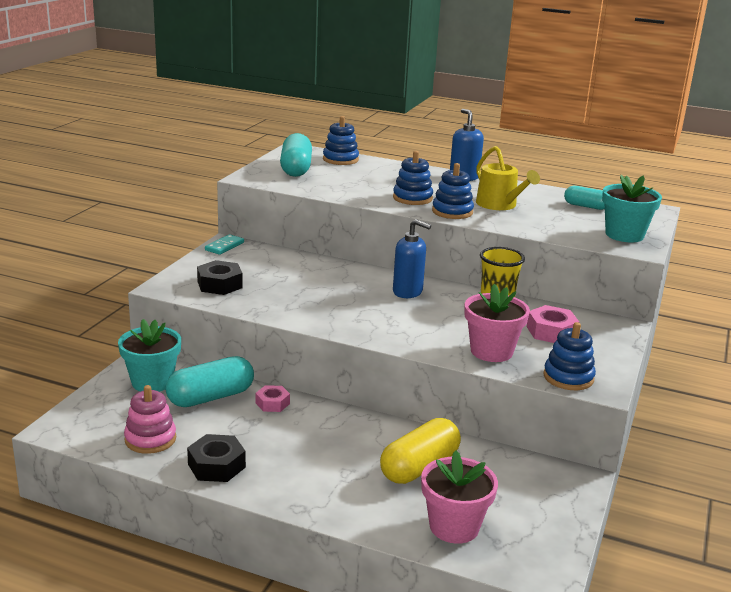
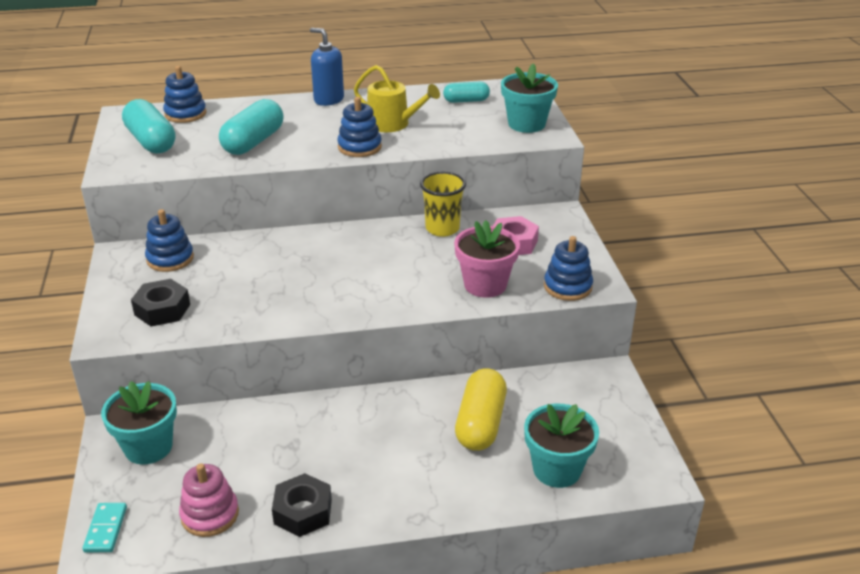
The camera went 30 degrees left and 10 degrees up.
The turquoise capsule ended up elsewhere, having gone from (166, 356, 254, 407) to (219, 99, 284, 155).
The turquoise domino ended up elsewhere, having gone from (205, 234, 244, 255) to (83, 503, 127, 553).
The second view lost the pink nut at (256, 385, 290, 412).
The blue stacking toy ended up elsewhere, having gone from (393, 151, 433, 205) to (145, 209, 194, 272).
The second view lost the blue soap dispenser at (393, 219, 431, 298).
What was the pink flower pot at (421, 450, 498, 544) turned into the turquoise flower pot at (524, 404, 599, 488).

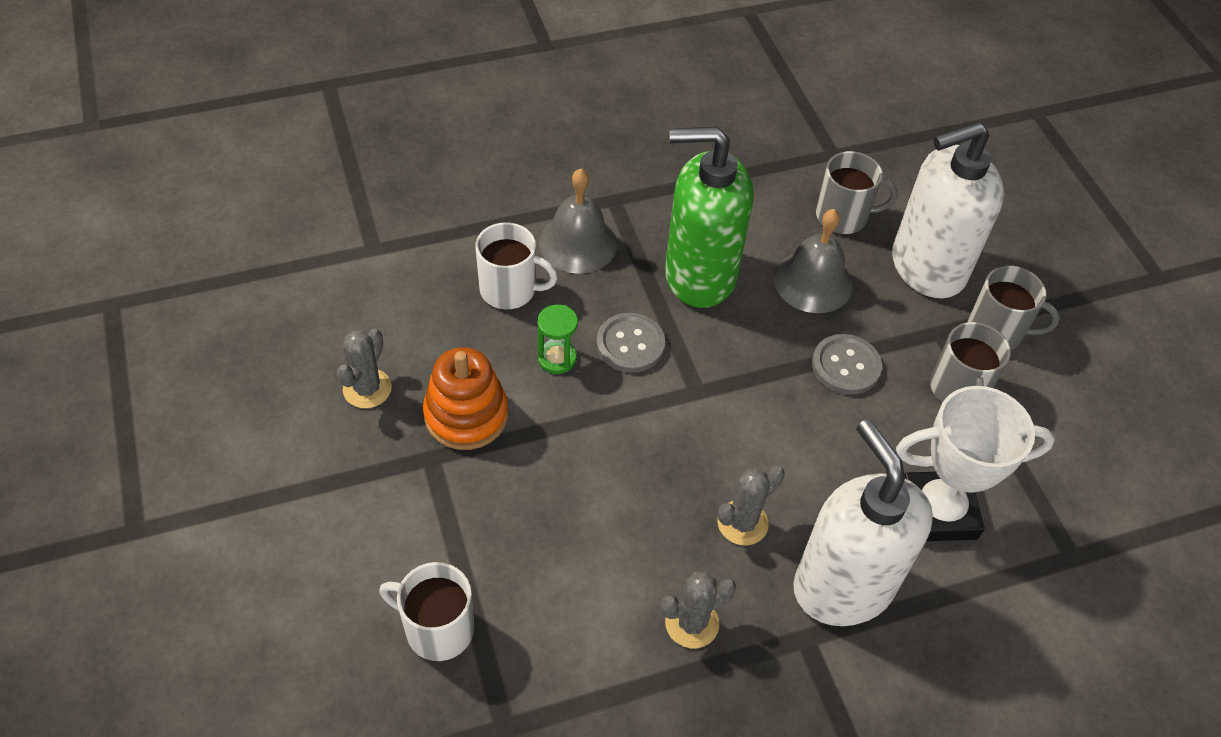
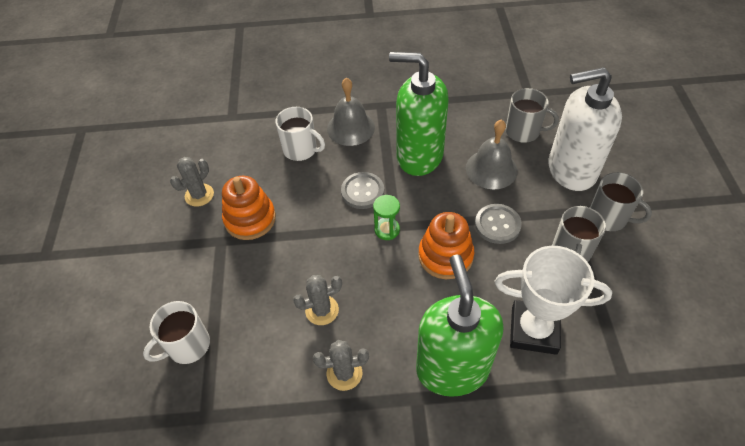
The camera went 20 degrees right and 0 degrees up.
The white mug at (379, 562, 474, 661) ended up facing another way, 75 degrees counterclockwise from before.
The green hourglass ended up elsewhere, having gone from (537, 305, 578, 374) to (373, 195, 400, 240).
The grey cactus ended up elsewhere, having gone from (718, 466, 785, 546) to (293, 275, 342, 325).
What was the white soap dispenser at (793, 419, 933, 626) turned into the green soap dispenser at (416, 255, 504, 397).
The second view gained the orange stacking toy at (418, 212, 474, 279).

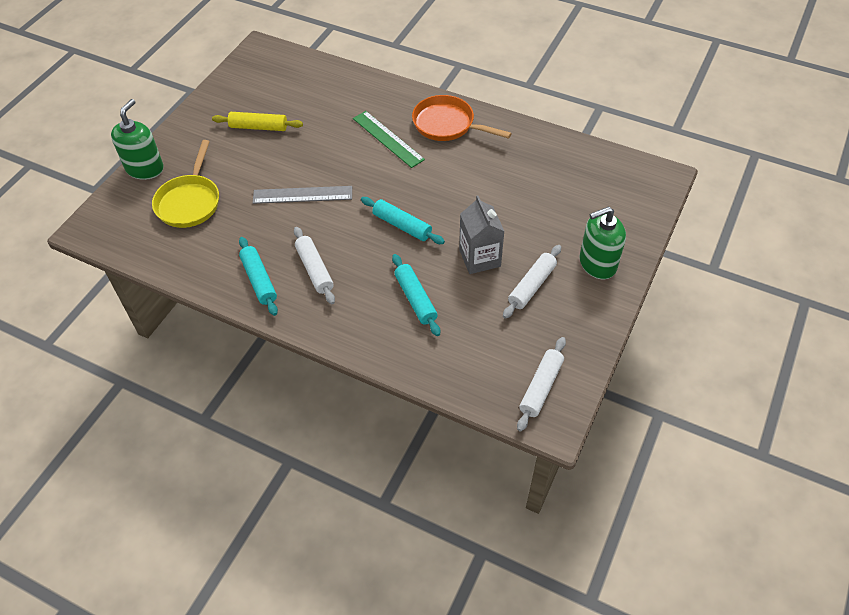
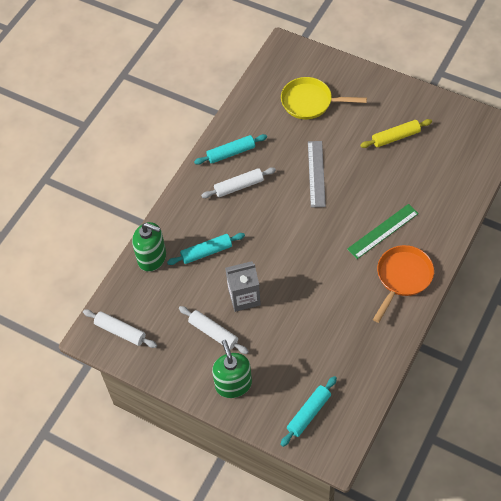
The camera went 95 degrees right and 5 degrees up.
The green soap dispenser ended up elsewhere, having gone from (111, 99, 164, 180) to (132, 222, 166, 272).
The yellow rolling pin at (212, 112, 303, 131) ended up facing another way, 60 degrees clockwise from before.
The turquoise rolling pin ended up elsewhere, having gone from (361, 197, 445, 244) to (280, 376, 337, 447).

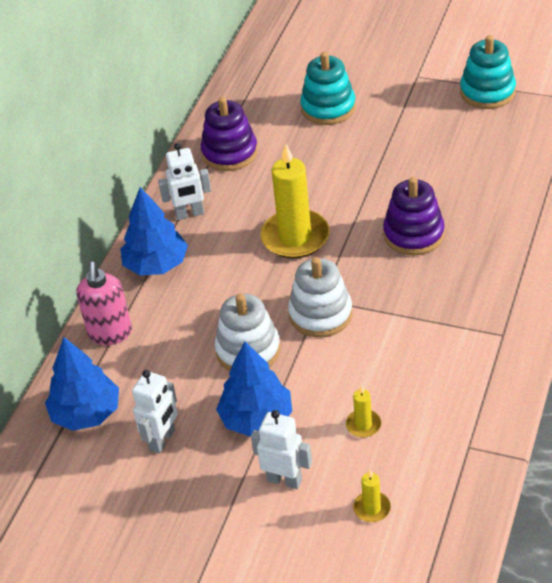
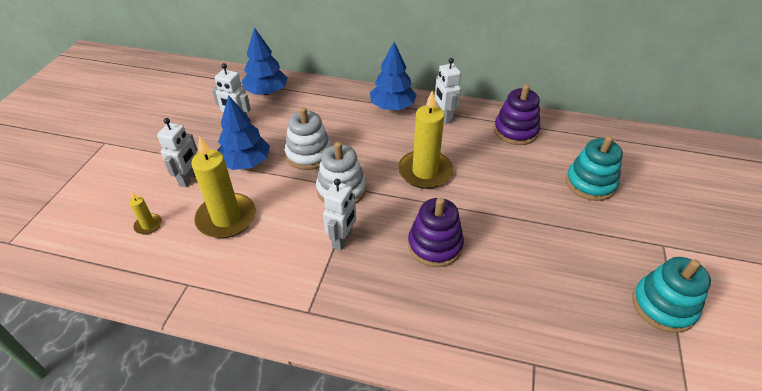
The camera went 80 degrees right and 0 degrees up.
The second view lost the pink soap dispenser at (76, 262, 132, 345).
The size of the yellow candle at (346, 385, 381, 437) changed by a factor of 2.21.
The second view gained the white robot at (323, 179, 356, 250).

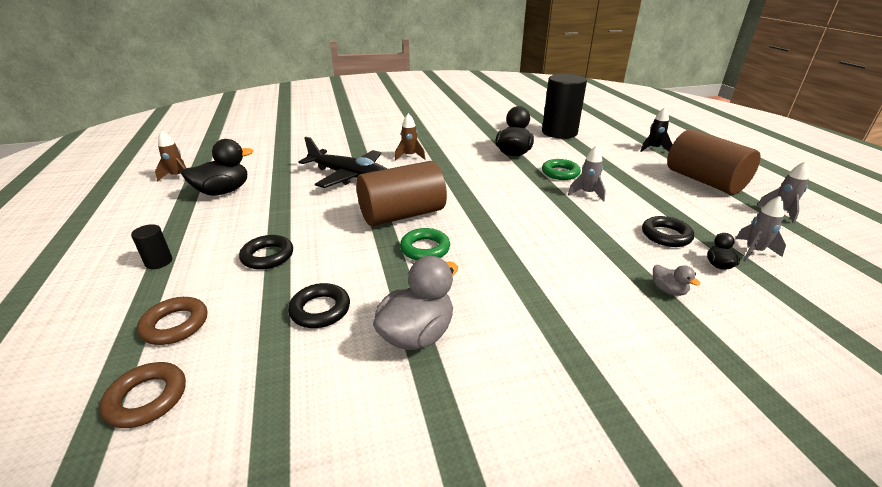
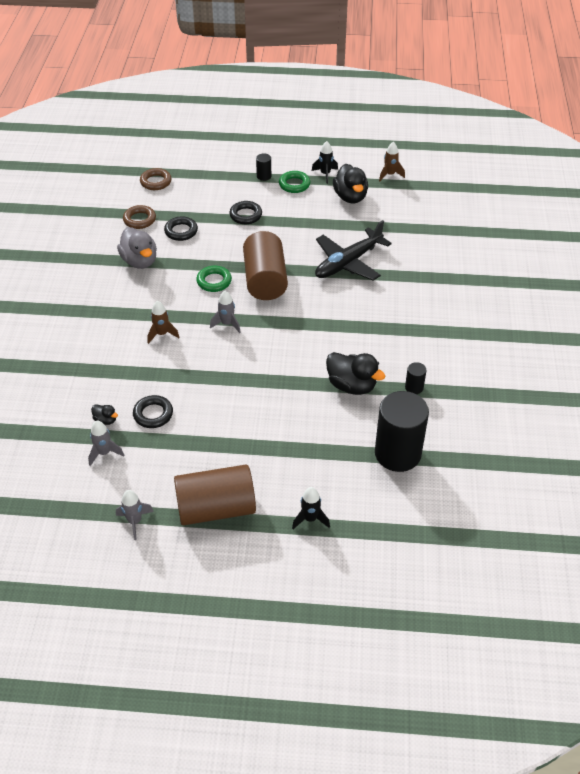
The camera went 110 degrees right and 15 degrees up.
The brown ring ended up elsewhere, having gone from (137, 297, 207, 345) to (123, 205, 156, 229).
The brown rocket ended up elsewhere, having gone from (395, 113, 425, 161) to (147, 301, 180, 344).
The green ring ended up elsewhere, having gone from (542, 159, 581, 180) to (279, 171, 310, 193).
The grey rocket ended up elsewhere, having gone from (568, 145, 606, 202) to (210, 291, 241, 333).
The second view lost the grey duck at (653, 265, 700, 296).
The second view gained the black rocket at (312, 141, 338, 184).
The second view gained the black cylinder at (405, 362, 426, 394).

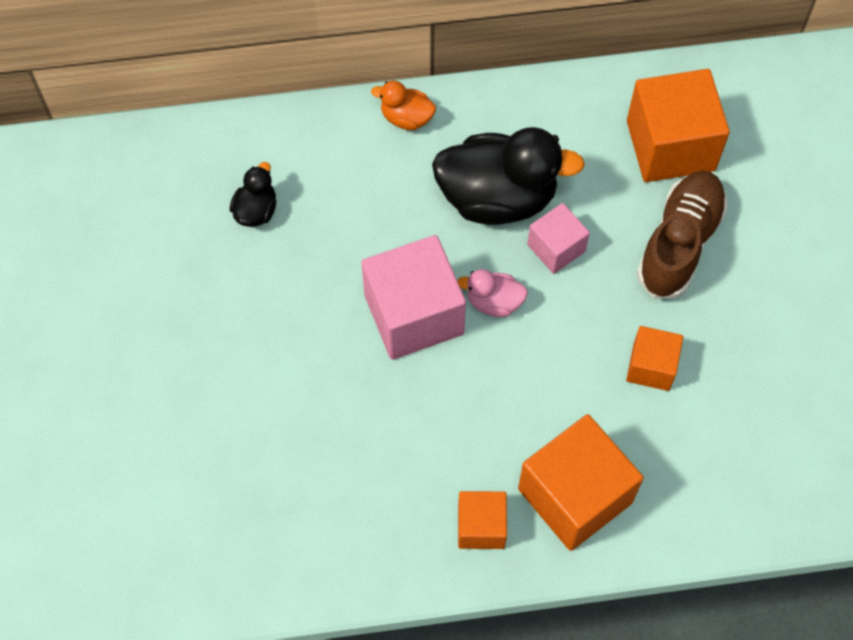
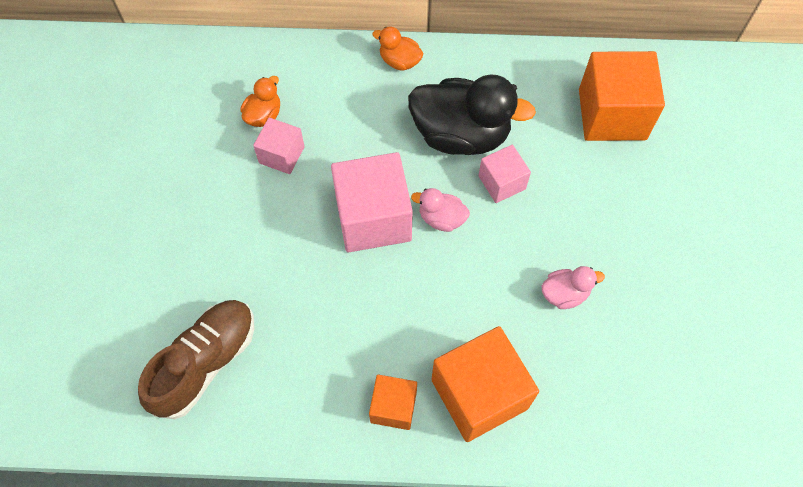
The camera went 10 degrees right and 0 degrees up.
What was the black duck at (230, 162, 277, 227) turned into the orange duck at (240, 76, 280, 127).
Where the orange cube stood at (626, 326, 683, 391), the pink duck came to stand at (542, 266, 605, 309).
The brown shoe ended up elsewhere, having gone from (637, 171, 728, 299) to (138, 300, 254, 419).
The second view gained the pink cube at (253, 118, 305, 174).

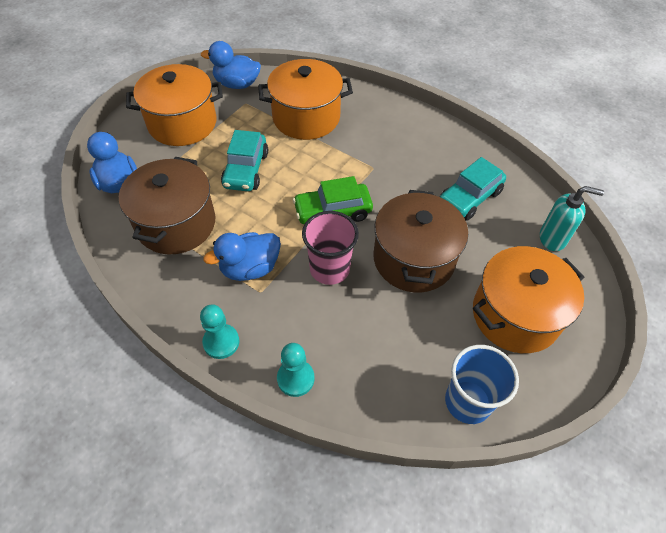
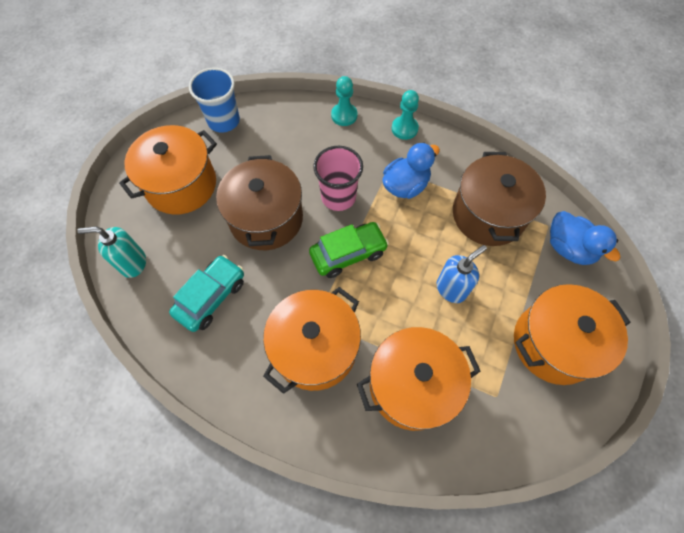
The camera went 170 degrees right and 10 degrees up.
The second view lost the blue duck at (201, 41, 261, 89).
Where the turquoise car stood at (221, 130, 268, 191), the blue soap dispenser came to stand at (437, 245, 487, 303).
The second view gained the orange pot at (263, 287, 361, 394).

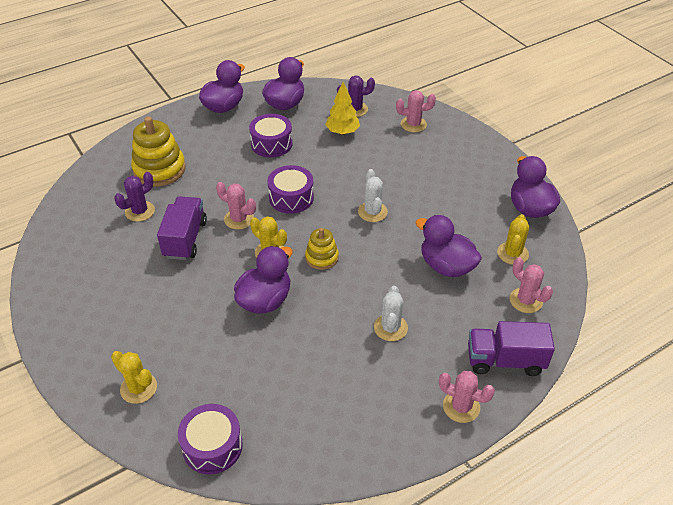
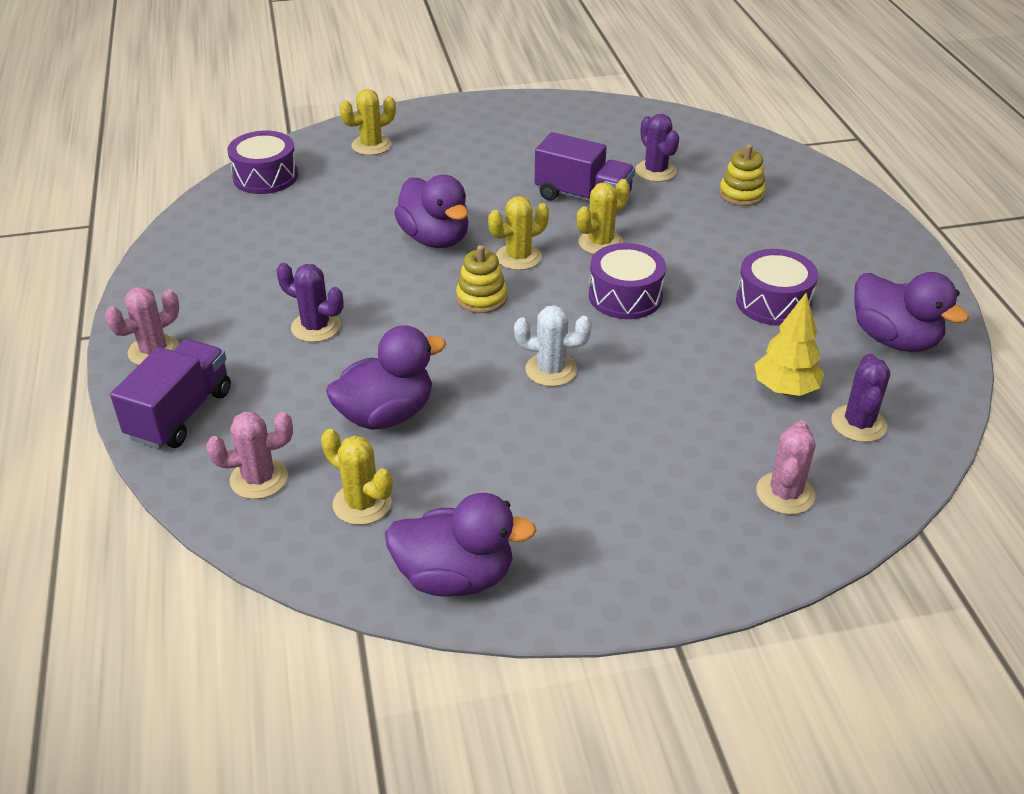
The camera went 110 degrees right and 5 degrees down.
The size of the yellow stacking toy at (131, 116, 186, 187) changed by a factor of 0.57.
The second view lost the purple duck at (199, 60, 245, 113).
What was the pink cactus at (216, 182, 256, 230) turned into the yellow cactus at (577, 179, 630, 254).
What was the white cactus at (374, 286, 408, 341) turned into the purple cactus at (277, 263, 344, 342).

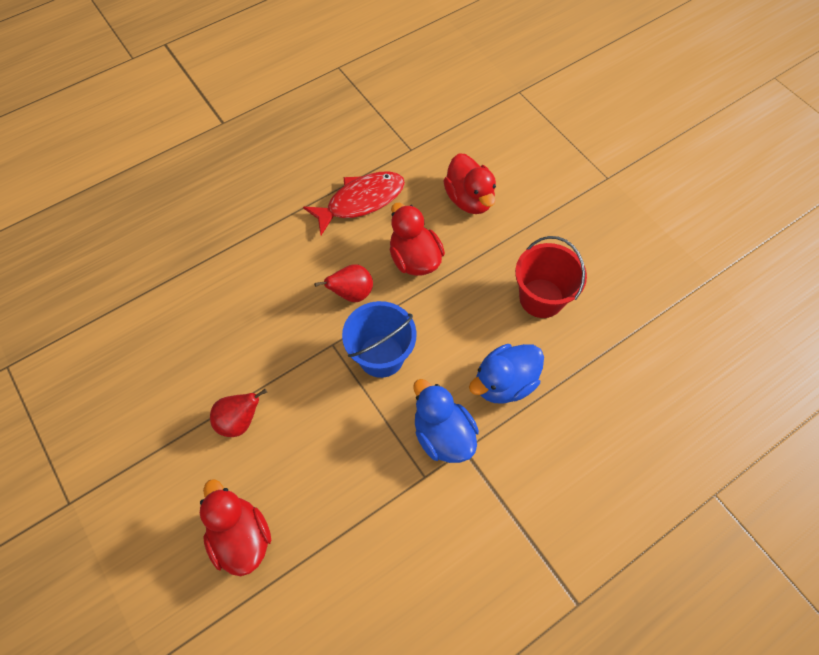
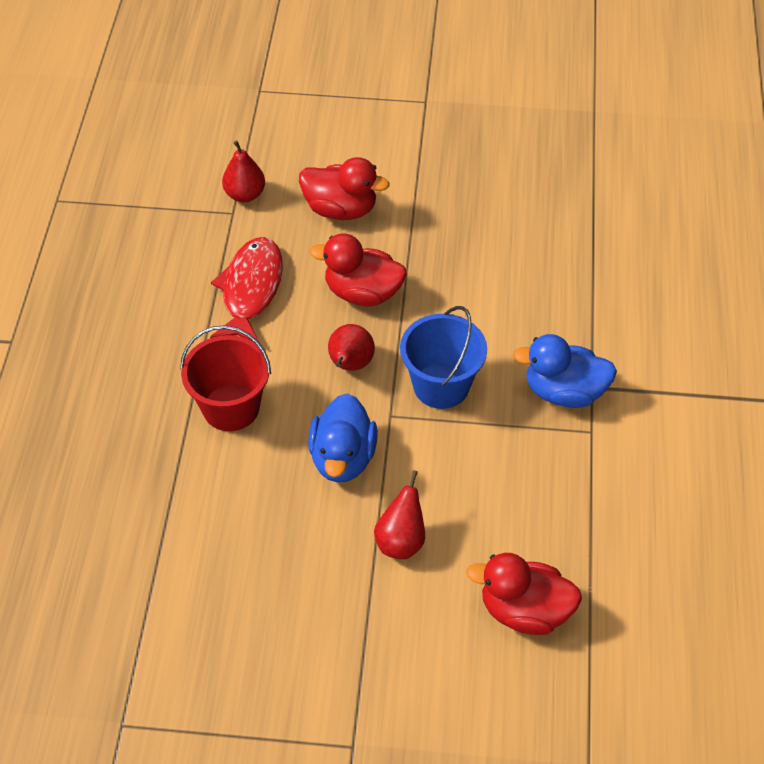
The camera went 50 degrees left and 10 degrees down.
The blue duck ended up elsewhere, having gone from (469, 344, 544, 404) to (308, 393, 378, 483).
The red bucket ended up elsewhere, having gone from (515, 236, 587, 318) to (180, 325, 271, 431).
The second view gained the red pear at (222, 140, 265, 202).

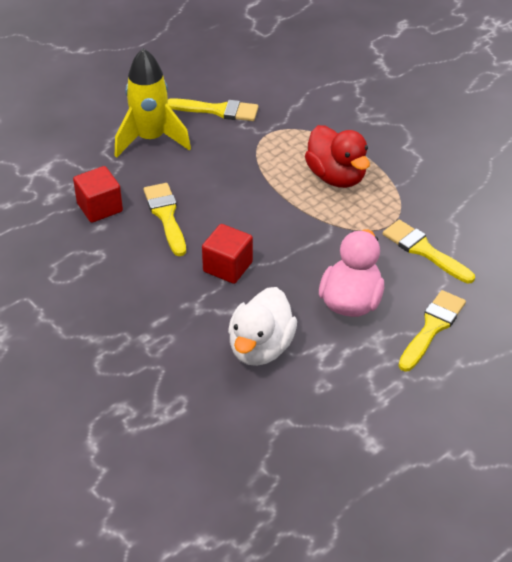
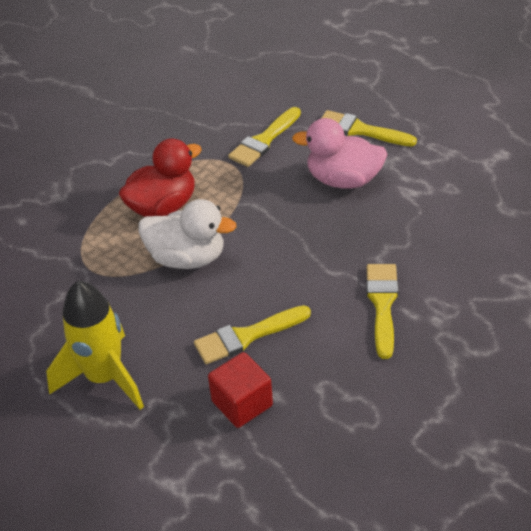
The camera went 95 degrees left and 0 degrees up.
The yellow brush ended up elsewhere, having gone from (168, 98, 258, 121) to (366, 264, 399, 359).
The second view lost the red cube at (202, 224, 253, 284).
The white duck ended up elsewhere, having gone from (228, 287, 297, 366) to (139, 199, 237, 269).

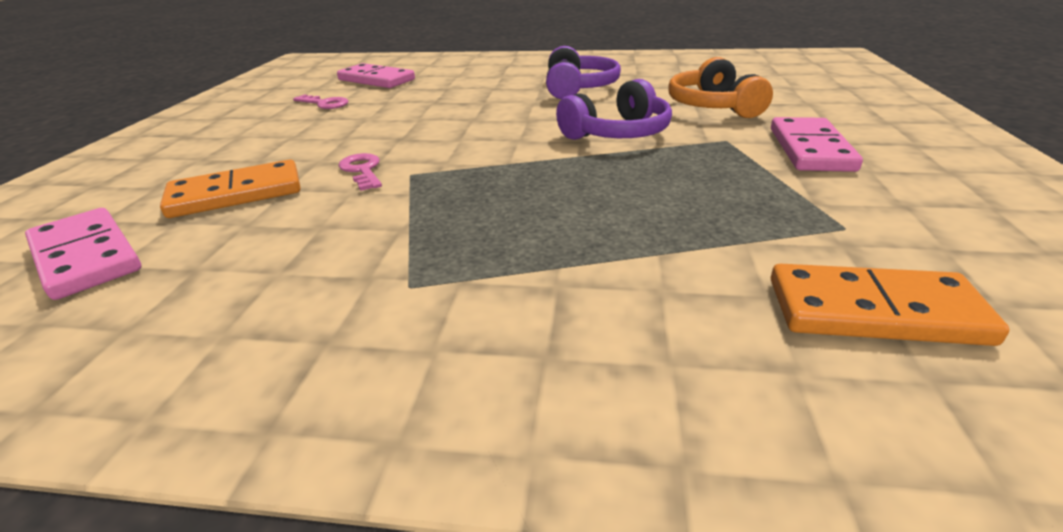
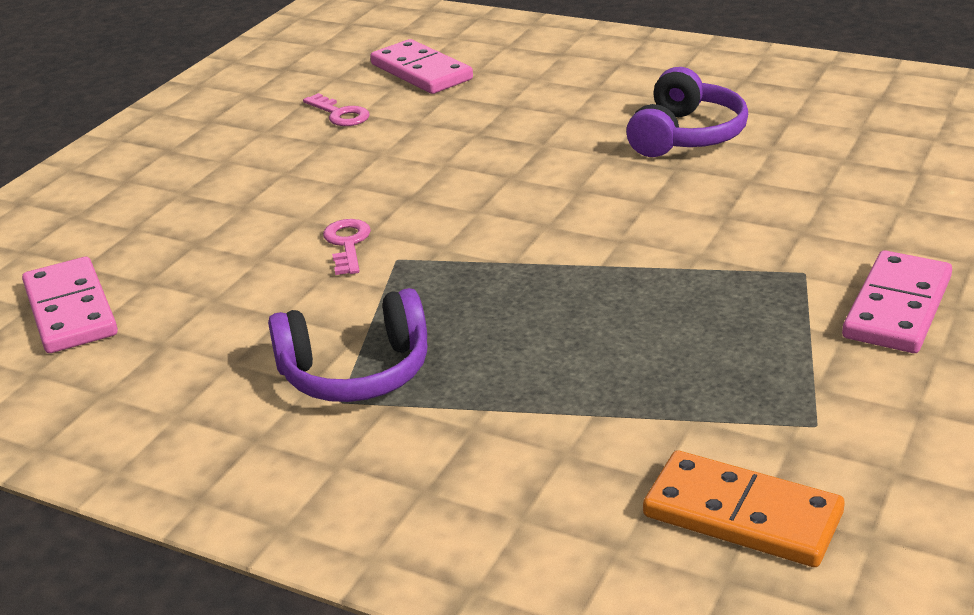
The camera went 20 degrees right and 0 degrees up.
The second view lost the orange domino at (160, 159, 301, 218).
The purple headphones ended up elsewhere, having gone from (556, 79, 672, 140) to (268, 288, 427, 402).
The second view lost the orange headphones at (668, 57, 773, 118).

